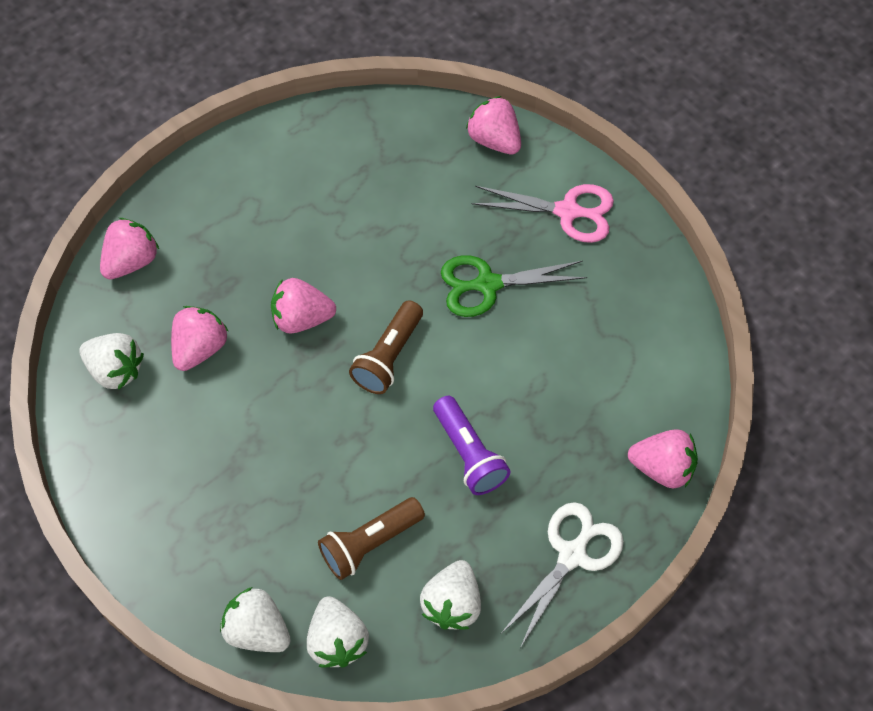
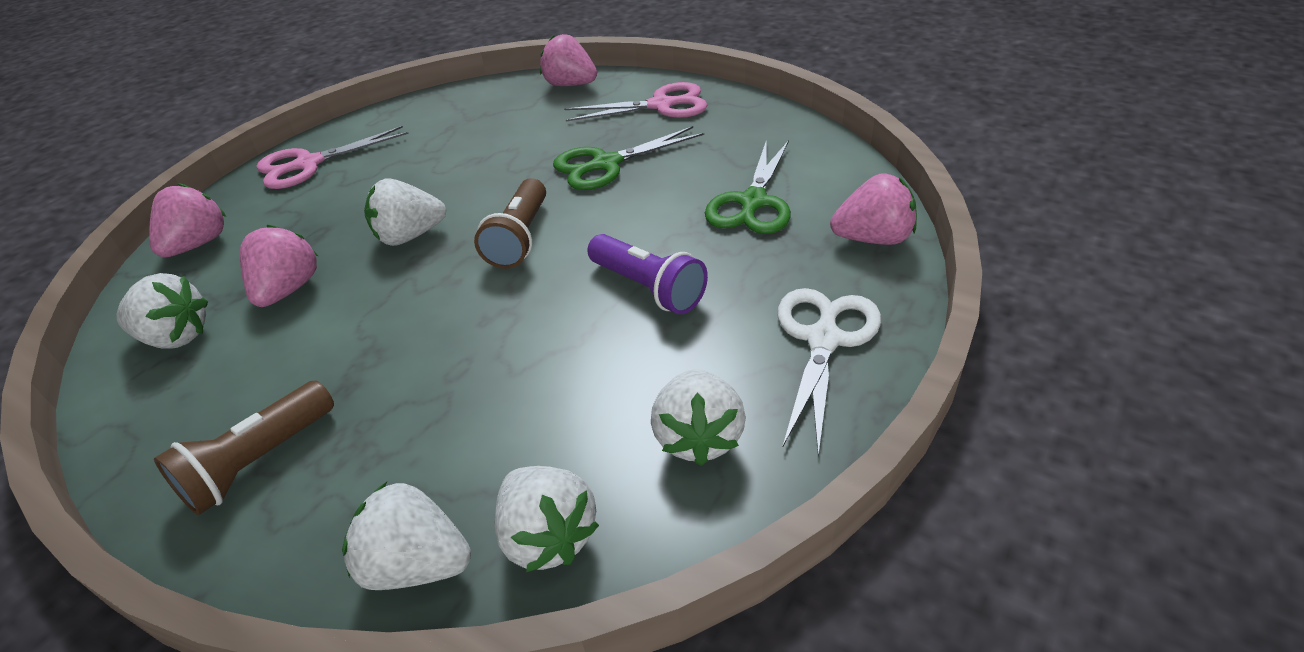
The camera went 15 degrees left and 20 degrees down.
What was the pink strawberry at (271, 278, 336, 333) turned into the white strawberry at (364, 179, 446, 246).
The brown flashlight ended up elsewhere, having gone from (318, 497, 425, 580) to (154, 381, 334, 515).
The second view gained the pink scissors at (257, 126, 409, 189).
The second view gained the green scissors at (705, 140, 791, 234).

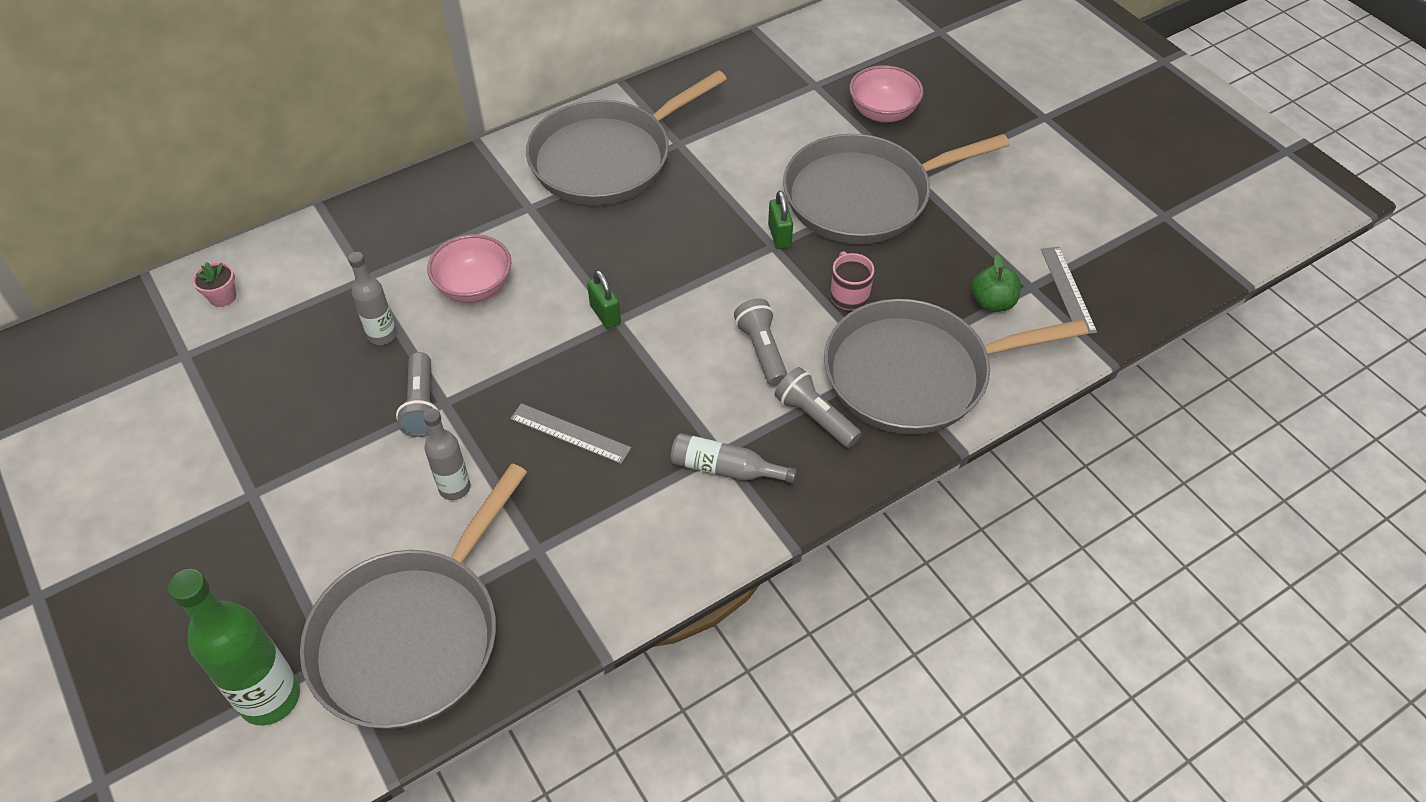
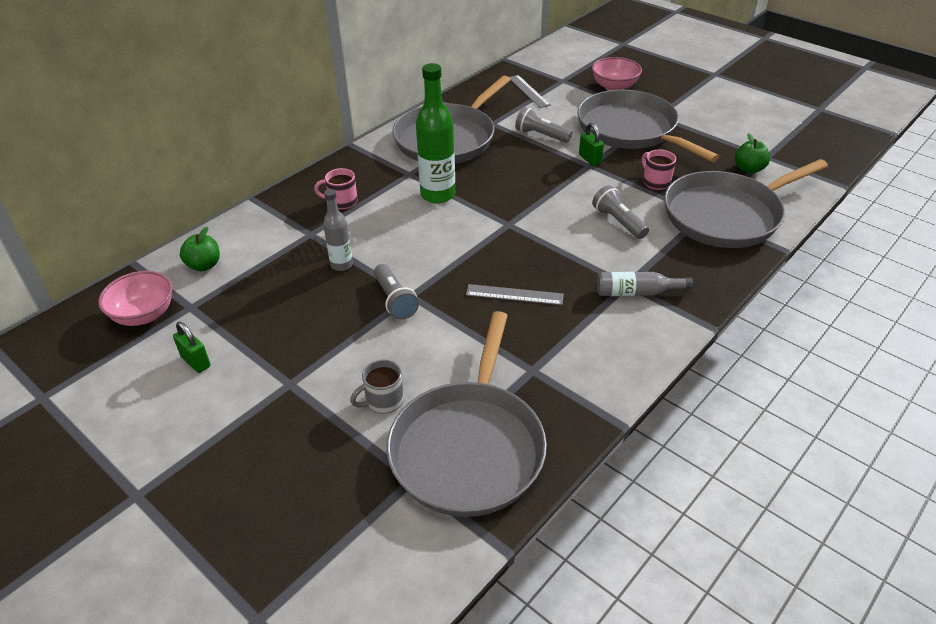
The camera went 15 degrees left and 10 degrees down.
The green bottle ended up elsewhere, having gone from (168, 569, 300, 725) to (416, 63, 455, 204).
Where the pink flower pot stood at (192, 262, 236, 307), the green apple came to stand at (180, 227, 220, 271).
The second view lost the grey bottle at (423, 408, 471, 500).
The pink bowl ended up elsewhere, having gone from (427, 234, 512, 303) to (98, 271, 172, 326).
The green padlock ended up elsewhere, having gone from (587, 270, 621, 329) to (173, 322, 211, 373).
The grey flashlight ended up elsewhere, having gone from (775, 367, 861, 448) to (515, 107, 572, 143).
The grey pan at (783, 134, 1010, 244) ended up facing another way, 90 degrees clockwise from before.
The grey ruler ended up elsewhere, having gone from (1041, 247, 1097, 334) to (509, 75, 551, 108).
The second view gained the pink mug at (314, 168, 358, 210).
The second view gained the grey mug at (350, 359, 404, 414).

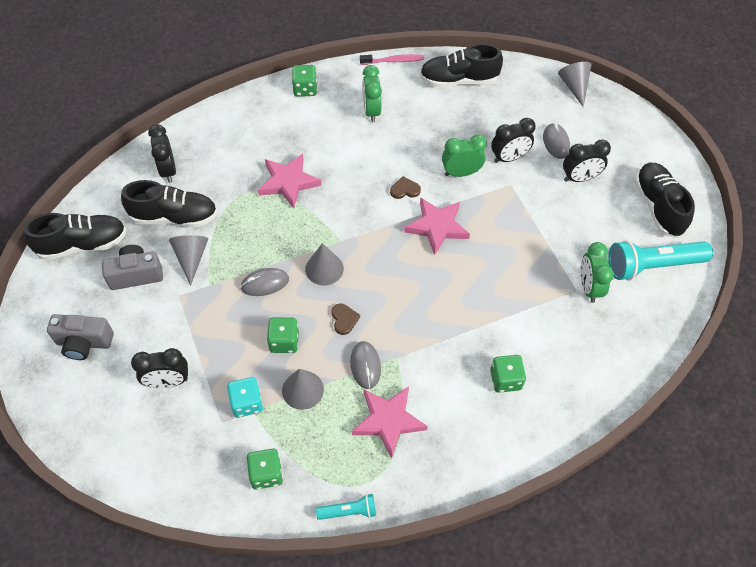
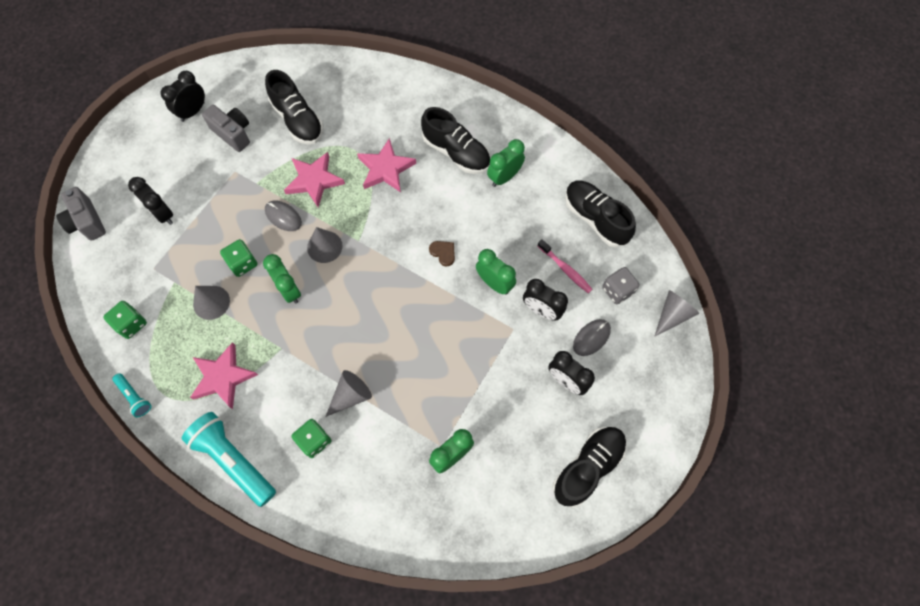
The camera went 55 degrees right and 10 degrees up.
The black shoe ended up elsewhere, having gone from (23, 213, 127, 260) to (421, 107, 490, 174).
The grey camera ended up elsewhere, having gone from (47, 314, 114, 360) to (56, 187, 106, 241).
The black clock ended up elsewhere, having gone from (148, 124, 176, 183) to (161, 71, 205, 122).
The grey cone ended up elsewhere, having gone from (169, 235, 208, 286) to (325, 370, 372, 417).
The second view lost the turquoise dice at (227, 377, 263, 418).
The second view lost the green dice at (292, 65, 317, 97).
Where the brown heart stood at (331, 303, 360, 335), the green clock came to stand at (263, 254, 301, 304).
The second view lost the grey mouse at (350, 341, 381, 389).
The pink toothbrush ended up elsewhere, having gone from (360, 54, 424, 65) to (538, 239, 592, 293).
The pink star ended up elsewhere, having gone from (404, 198, 470, 255) to (284, 152, 345, 207).
The turquoise flashlight ended up elsewhere, having gone from (608, 240, 713, 280) to (182, 412, 276, 507).
The second view gained the grey dice at (602, 267, 640, 304).

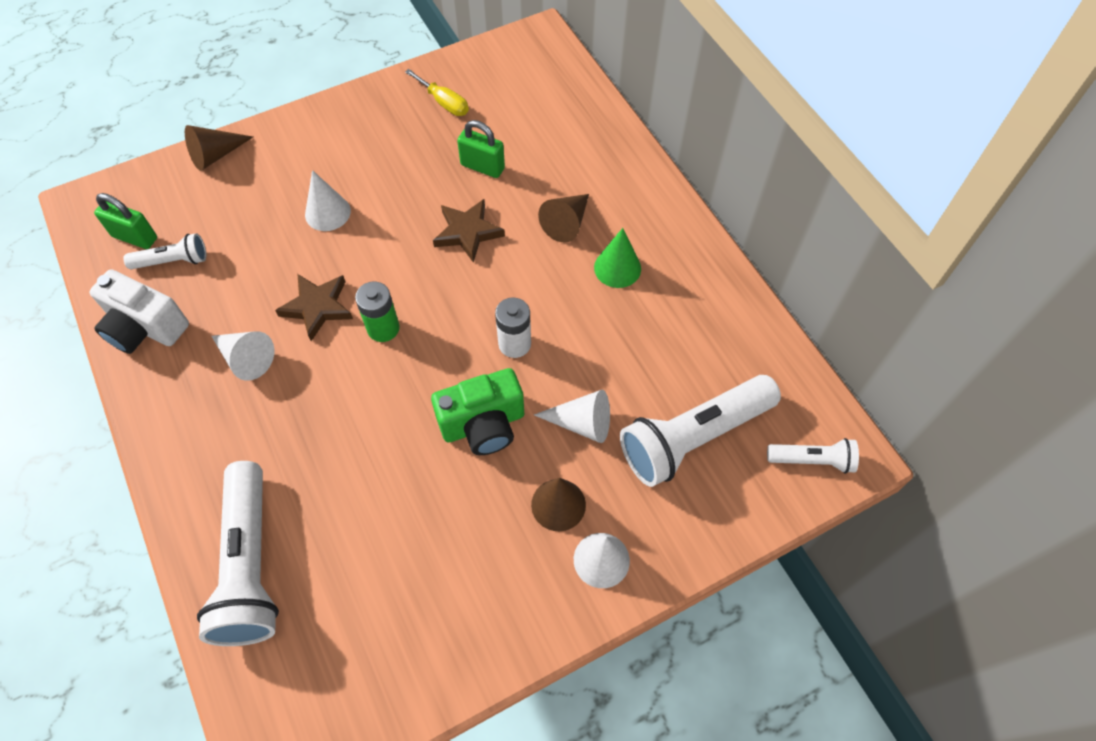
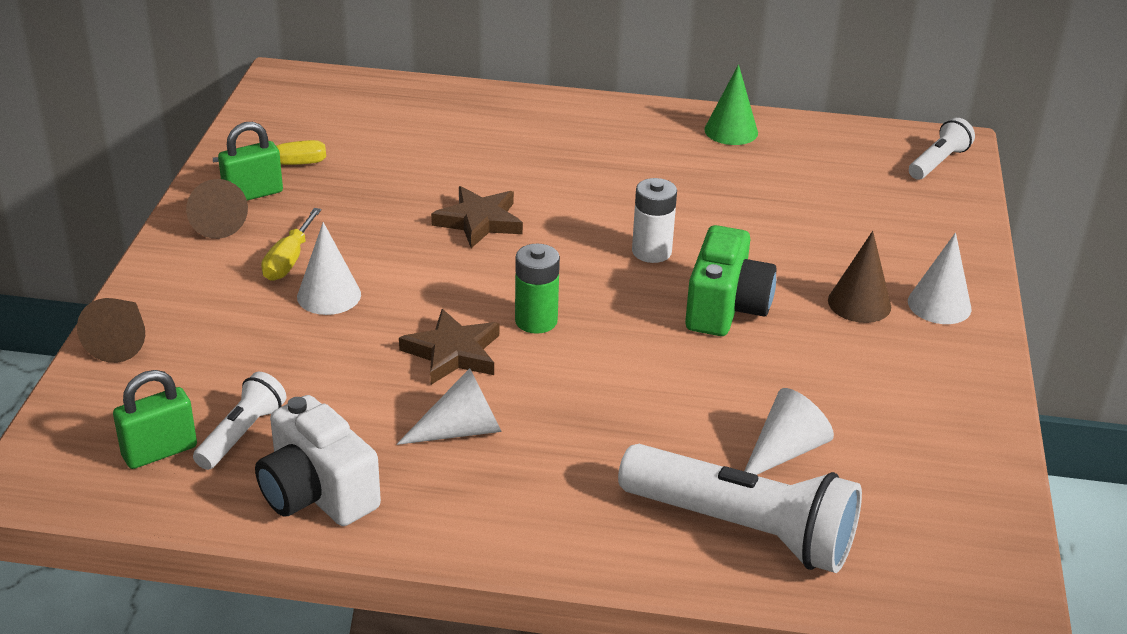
The camera went 55 degrees left and 25 degrees down.
The white camera at (89, 269, 189, 354) ended up facing another way, 75 degrees clockwise from before.
The green padlock ended up elsewhere, having gone from (457, 120, 505, 178) to (218, 122, 283, 201).
The white cone ended up elsewhere, having gone from (534, 390, 610, 443) to (744, 388, 834, 475).
The brown cone ended up elsewhere, having gone from (538, 194, 589, 242) to (186, 179, 248, 239).
The green cone ended up elsewhere, having gone from (594, 228, 641, 288) to (704, 64, 758, 145).
The second view lost the white flashlight at (620, 375, 781, 487).
The second view gained the yellow screwdriver at (261, 208, 321, 281).

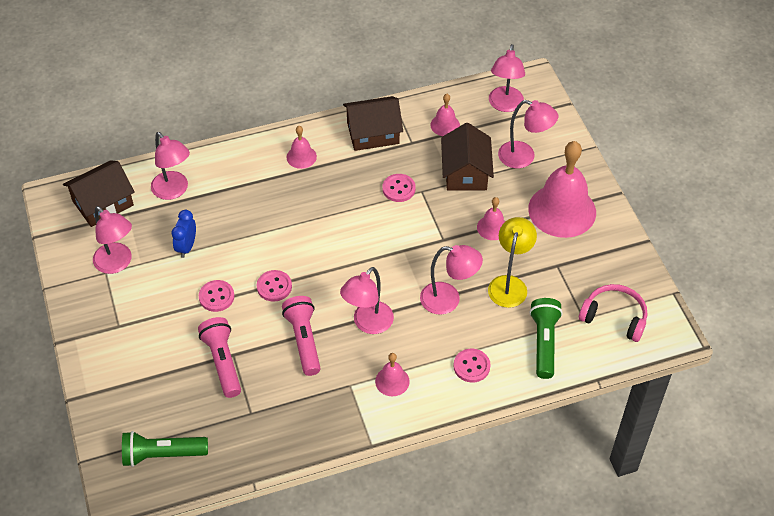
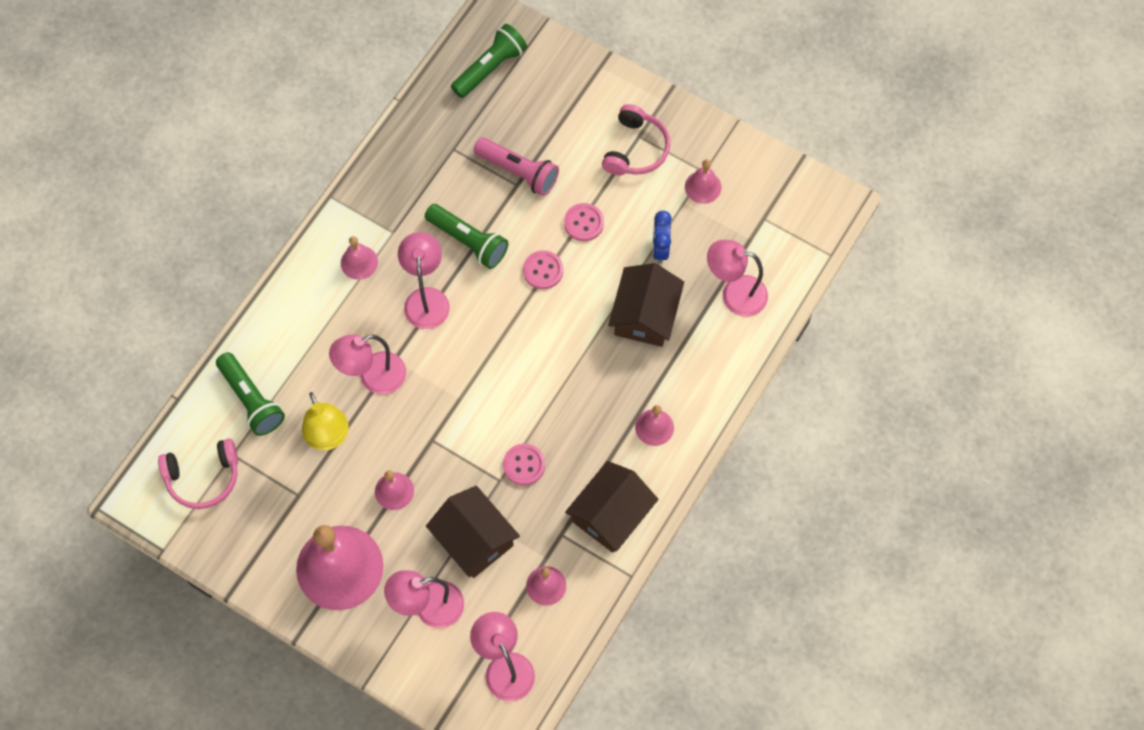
The camera went 140 degrees right and 15 degrees up.
The brown house ended up elsewhere, having gone from (63, 160, 135, 227) to (608, 263, 684, 347).
Where the pink lamp stood at (93, 206, 132, 274), the pink bell came to stand at (685, 159, 722, 204).
The blue clock at (172, 210, 196, 258) ended up facing another way, 150 degrees counterclockwise from before.
What was the pink flashlight at (282, 296, 321, 376) turned into the green flashlight at (425, 204, 508, 269).
The second view lost the pink button at (453, 349, 490, 383).
The second view gained the pink headphones at (602, 104, 670, 175).

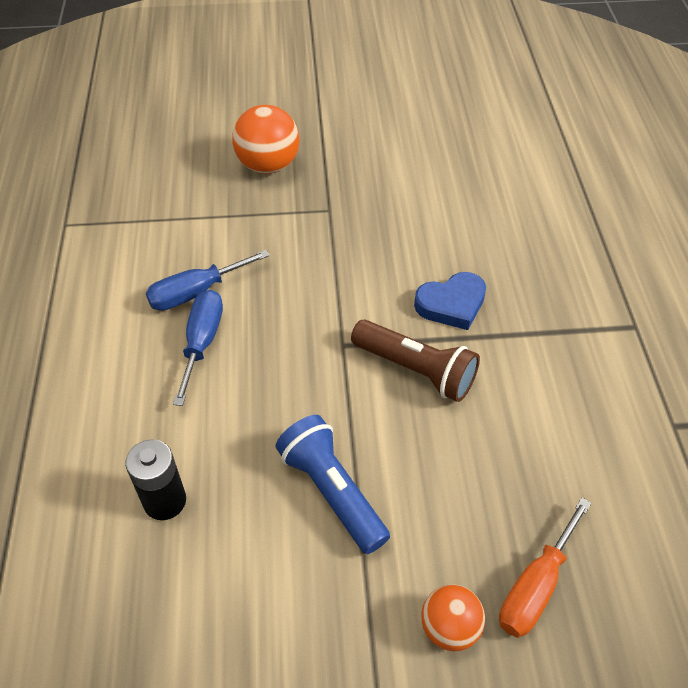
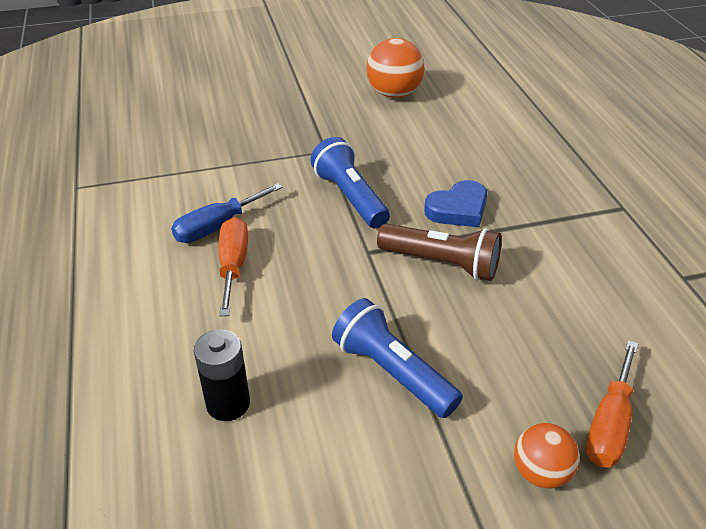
The camera went 10 degrees left and 10 degrees down.
What was the blue screwdriver at (173, 290, 223, 406) turned into the orange screwdriver at (218, 217, 248, 316).
The orange ball ended up elsewhere, having gone from (232, 105, 299, 174) to (367, 38, 425, 98).
The second view gained the blue flashlight at (310, 137, 390, 229).

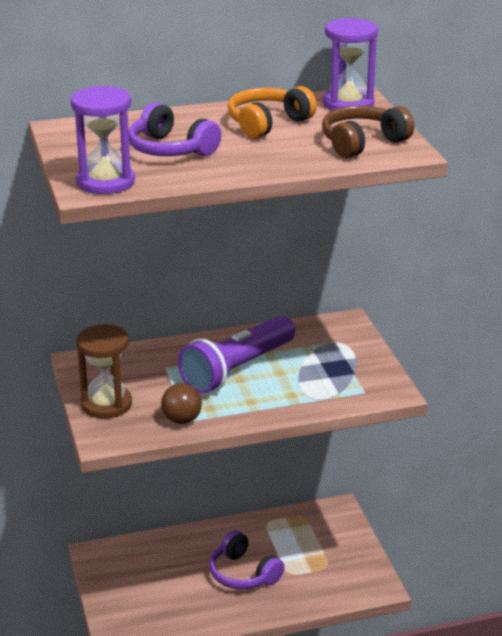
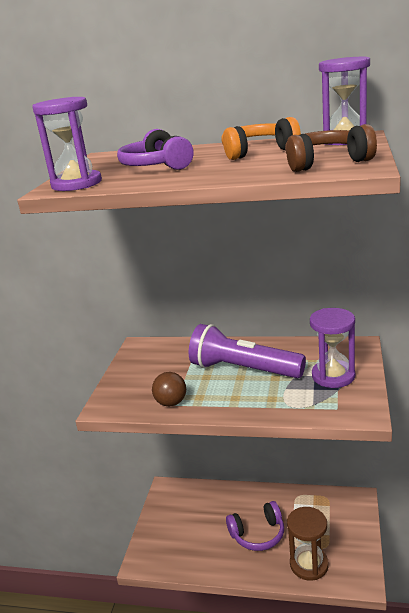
The camera went 30 degrees right and 5 degrees down.
The brown hourglass ended up elsewhere, having gone from (76, 324, 132, 419) to (287, 507, 329, 581).
The purple flashlight at (178, 316, 295, 394) ended up facing another way, 45 degrees clockwise from before.
The purple headphones at (209, 530, 285, 589) ended up facing another way, 90 degrees counterclockwise from before.
The second view gained the purple hourglass at (310, 308, 355, 388).

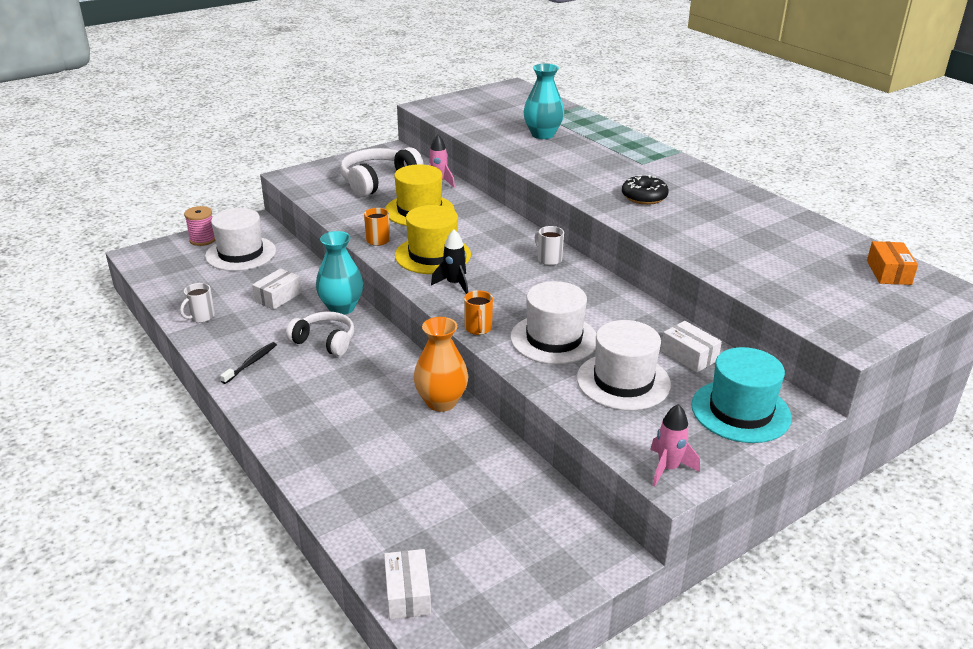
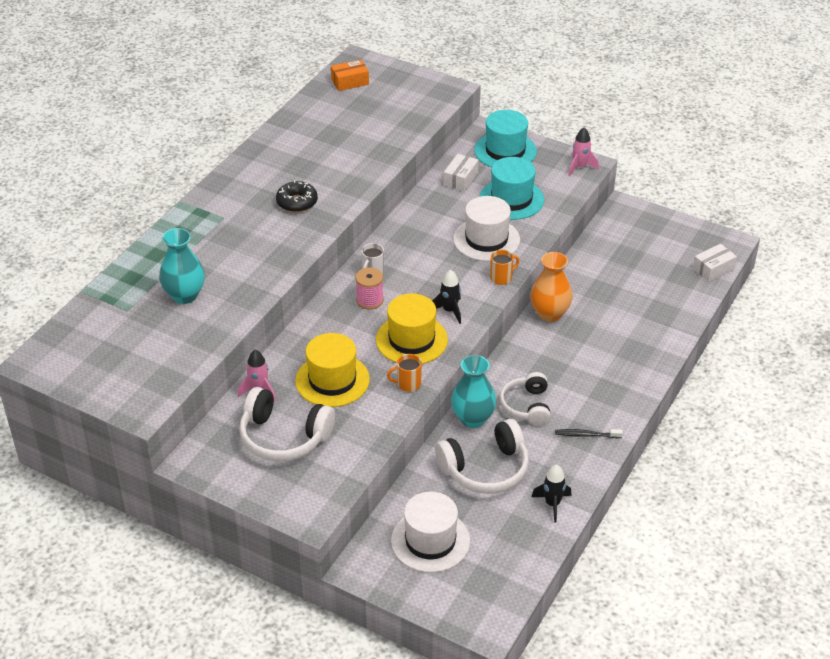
The camera went 115 degrees left and 10 degrees up.
Where the white mug stood at (180, 283, 215, 323), the black rocket came to stand at (531, 465, 571, 522).
The pink spool ended up elsewhere, having gone from (184, 206, 215, 246) to (355, 267, 384, 310).
Where the white box stood at (252, 268, 302, 310), the white headphones came to stand at (435, 419, 529, 494).
What was the white hat at (577, 320, 671, 411) turned into the turquoise hat at (479, 157, 544, 220).

